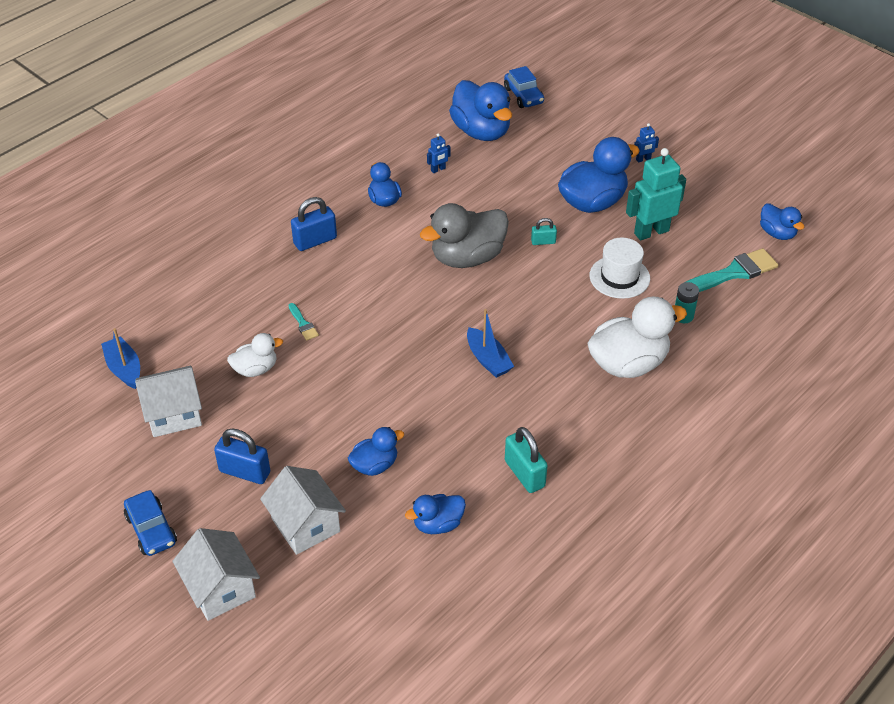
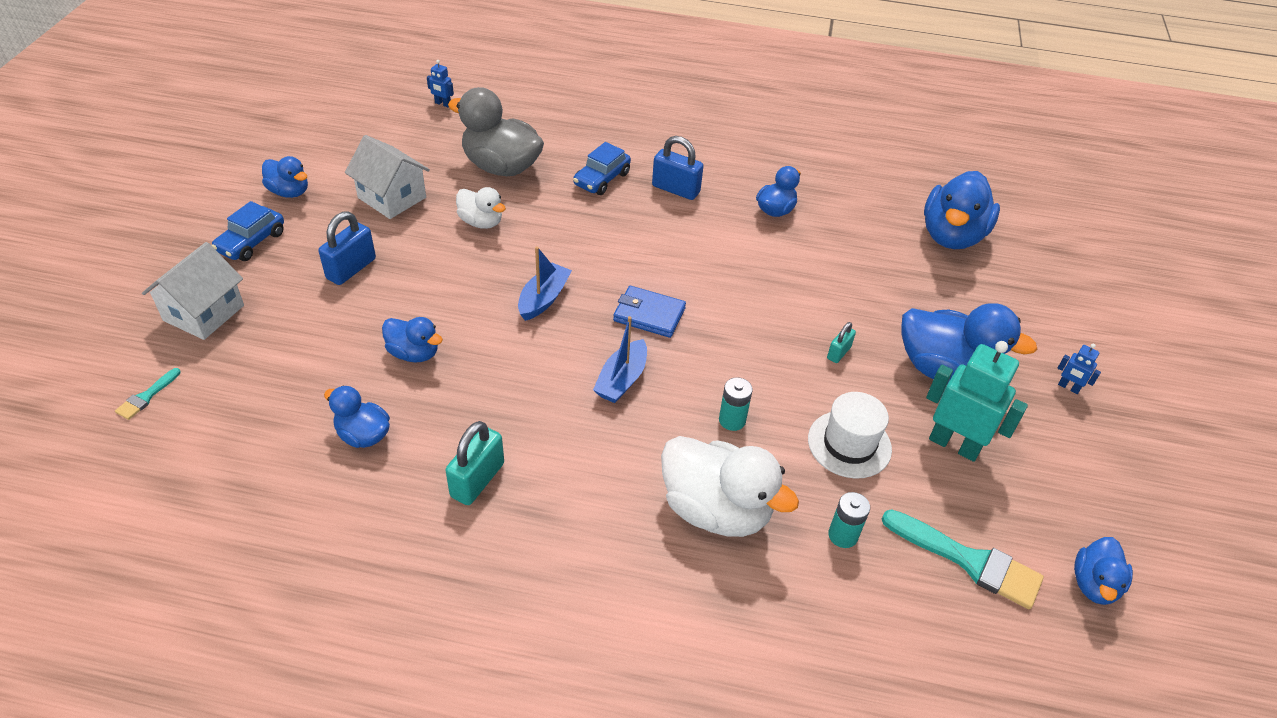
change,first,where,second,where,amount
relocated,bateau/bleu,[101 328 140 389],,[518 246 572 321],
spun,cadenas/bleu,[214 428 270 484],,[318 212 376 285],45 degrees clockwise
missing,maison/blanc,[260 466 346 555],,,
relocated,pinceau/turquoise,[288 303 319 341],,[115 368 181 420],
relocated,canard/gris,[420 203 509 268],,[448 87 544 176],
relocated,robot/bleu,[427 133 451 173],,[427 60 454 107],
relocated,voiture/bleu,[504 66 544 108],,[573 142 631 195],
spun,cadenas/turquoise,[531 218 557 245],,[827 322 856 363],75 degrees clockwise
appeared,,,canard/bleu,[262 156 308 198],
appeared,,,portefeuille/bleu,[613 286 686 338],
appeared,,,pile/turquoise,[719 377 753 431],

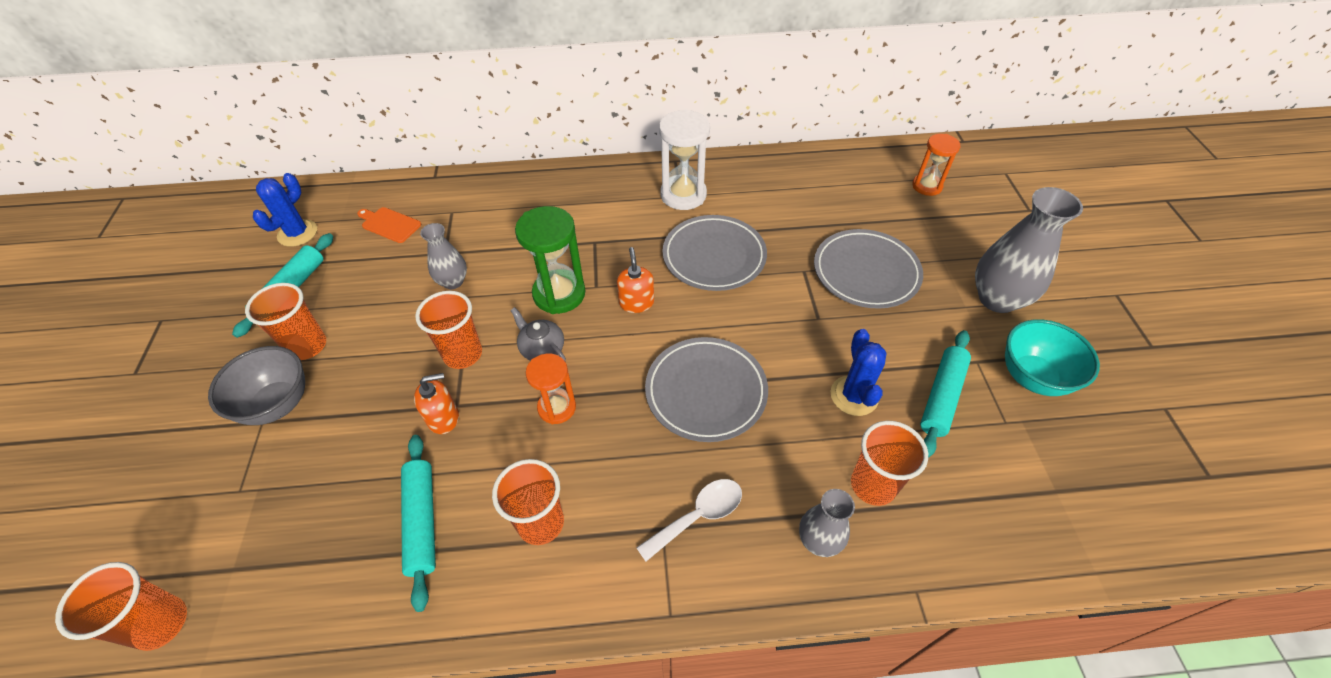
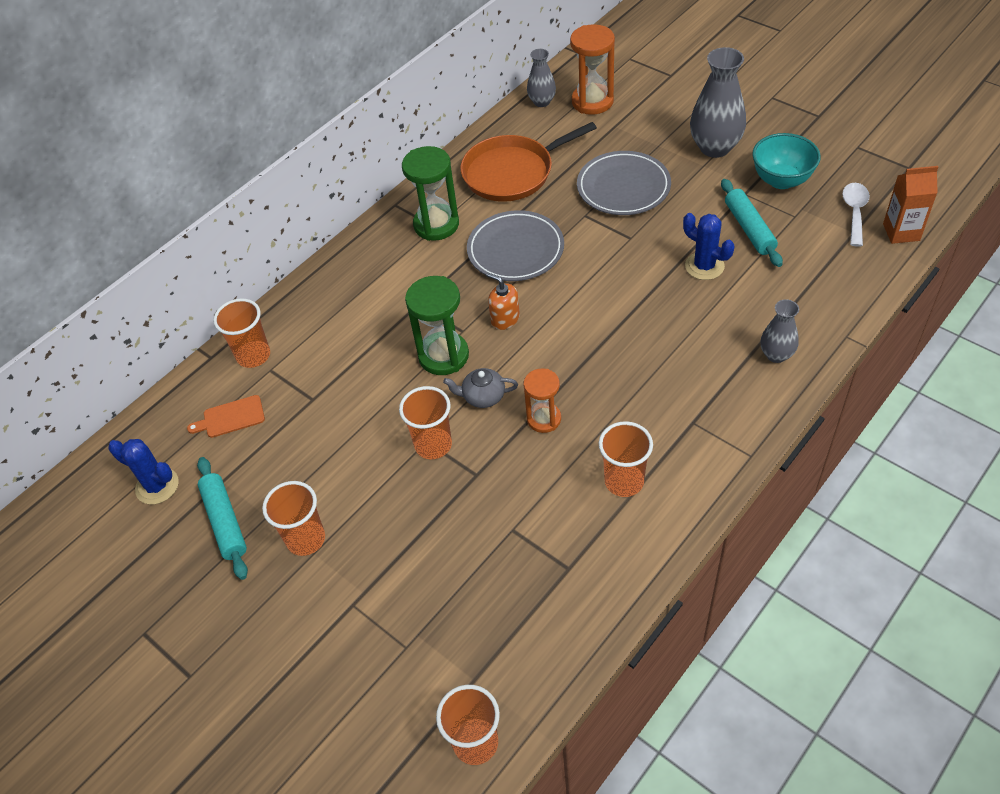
change,first,where,second,where,amount
missing,bol/gris,[208 346 305 425],,,
spun,cactus/bleu,[253 173 317 247],,[109 439 179 504],45 degrees counterclockwise
missing,rouleau à pâtisserie/turquoise,[401 435 436 612],,,
missing,distributeur de savon/orange,[414 373 459 434],,,
relocated,vase/gris,[420 223 467 289],,[527 49 556 107],
relocated,cuillère/blanc,[636 479 742 562],,[842 183 870 247],
missing,assiette/gris,[645 337 768 442],,,
colour,sablier/blanc,[659 109 710 210],sablier/vert,[402 146 459 241],
relocated,gobelet/orange,[851 421 928 506],,[213 298 270 368],
size,sablier/orange,[912 134 960 196],,[570 24 615 115],x1.56
appeared,,,poêle/orange,[460 122 597 202],
appeared,,,brique de lait/orange,[883 166 938 244],

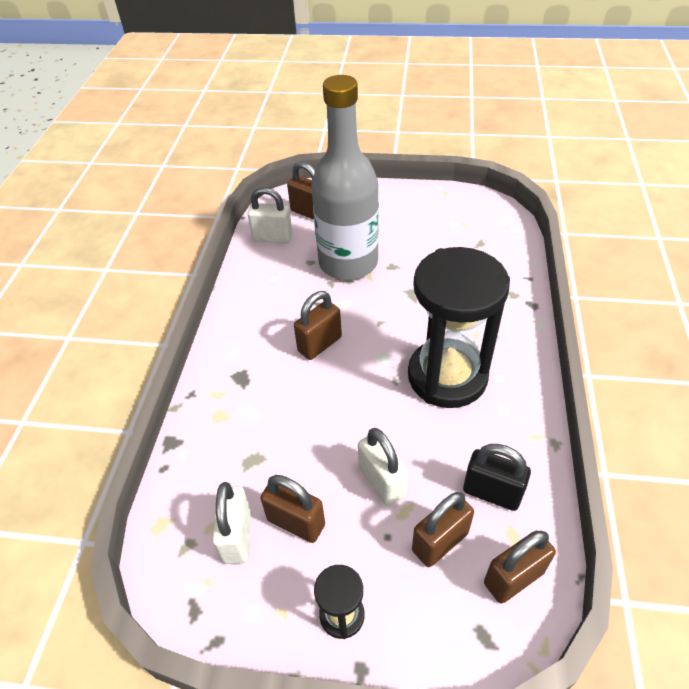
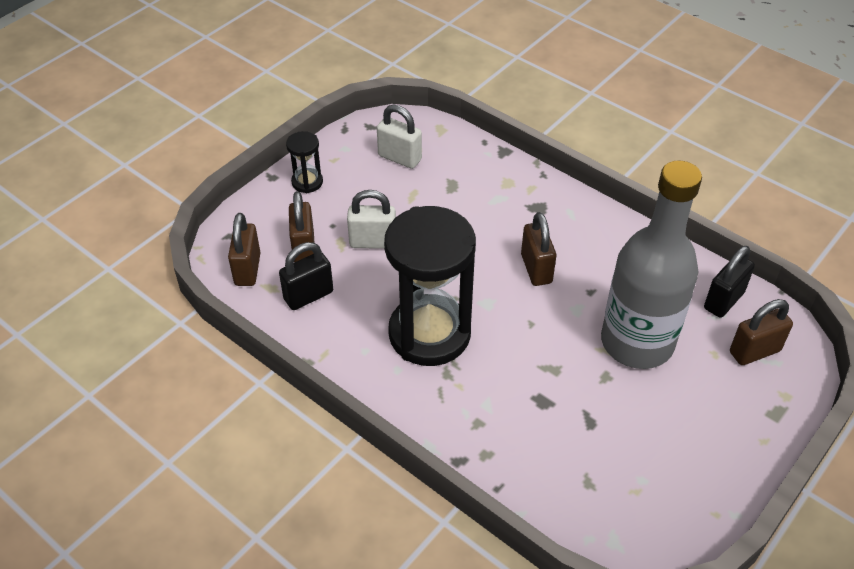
change,first,where,second,where,amount
colour,cadenas/blanc,[248 187 293 244],cadenas/noir,[704 246 755 318],
missing,cadenas/marron,[260 475 325 543],,,

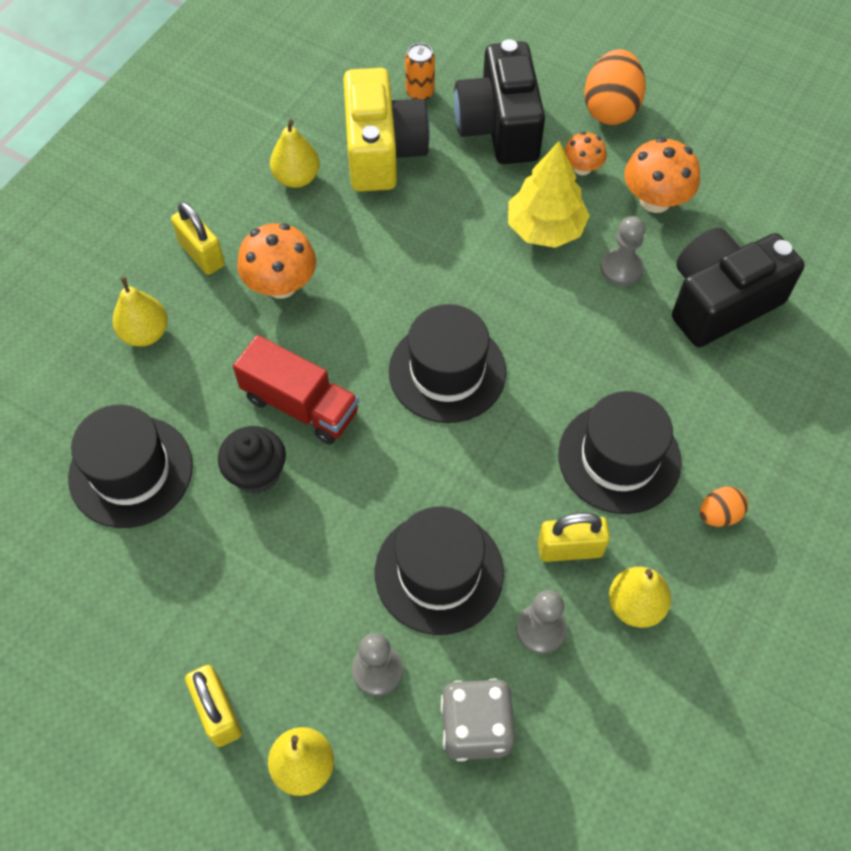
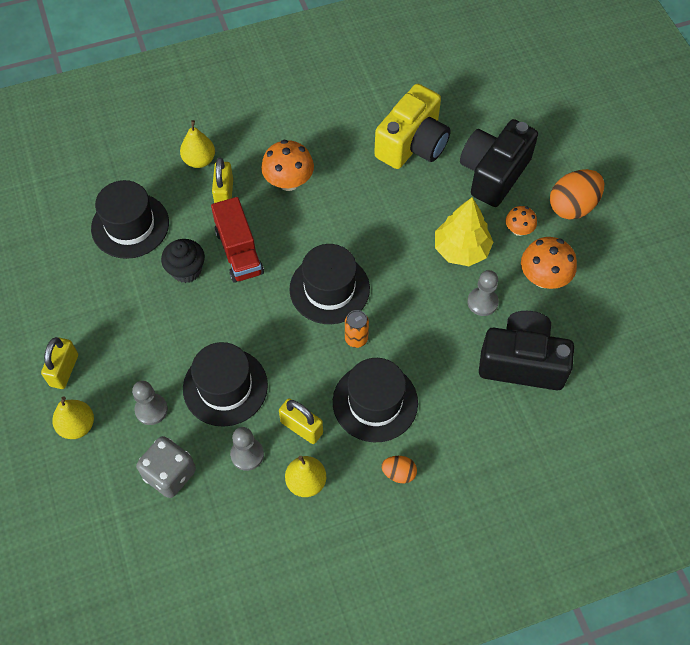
change,first,where,second,where,amount
relocated,cadenas/jaune,[171 202 225 275],,[212 158 233 203],
missing,poire/jaune,[270 120 320 188],,,
relocated,canette/orange,[405 43 435 100],,[345 310 369 348],

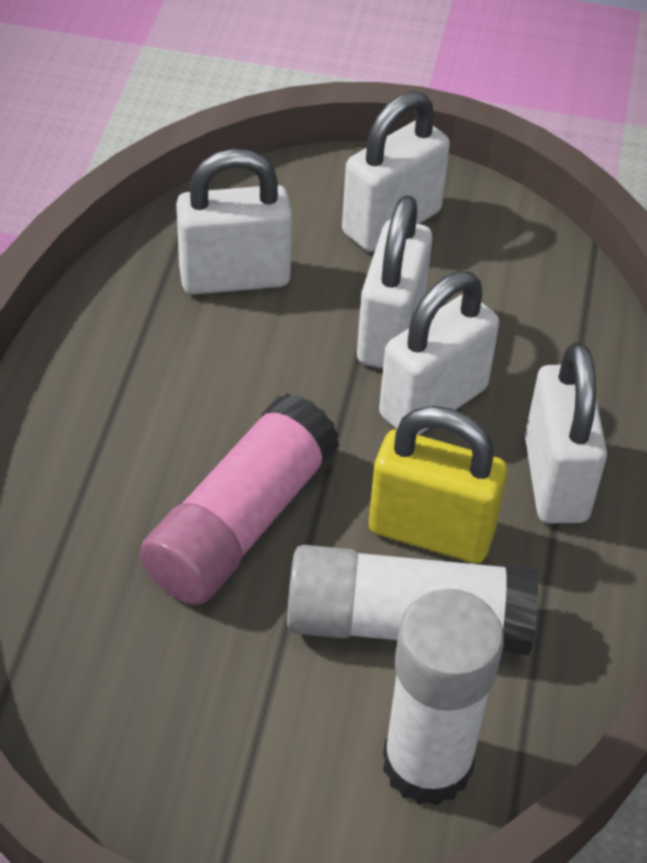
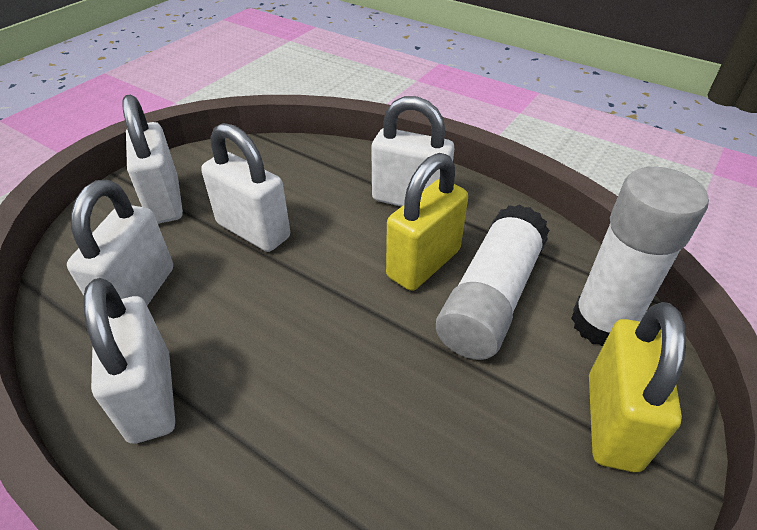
change,first,where,second,where,amount
missing,bâton de colle/rose,[140 393 339 605],,,
relocated,cadenas/blanc,[379 271 499 435],,[83 278 175 444],
appeared,,,cadenas/jaune,[589 302 686 472],

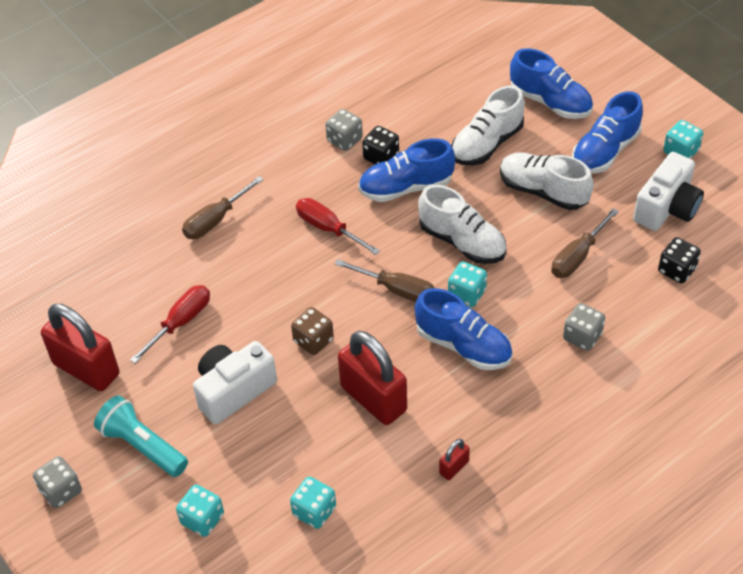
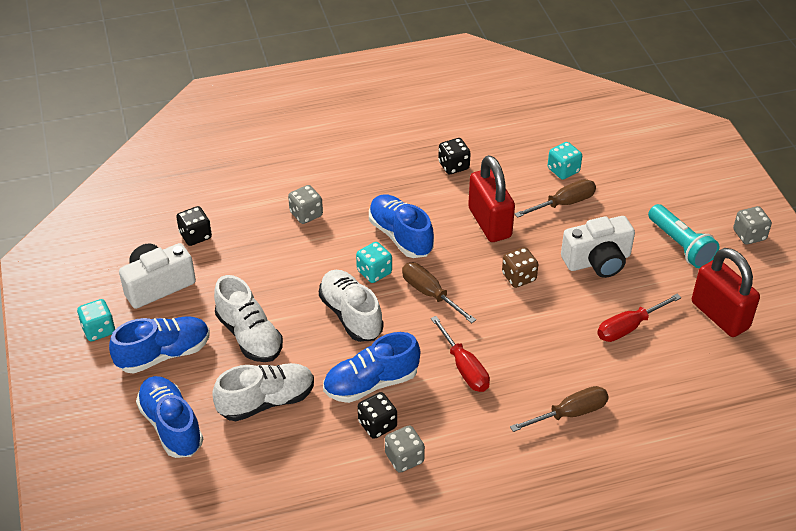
change,first,where,second,where,amount
missing,dé/turquoise,[176 485 224 537],,,
spun,chaussure/bleu,[358 138 455 202],,[323 332 420 403],150 degrees clockwise
exchanged,cadenas/rouge,[439 439 470 480],dé/noir,[438 138 471 174],
relocated,tournevis/marron,[551 208 619 278],,[514 179 596 218],

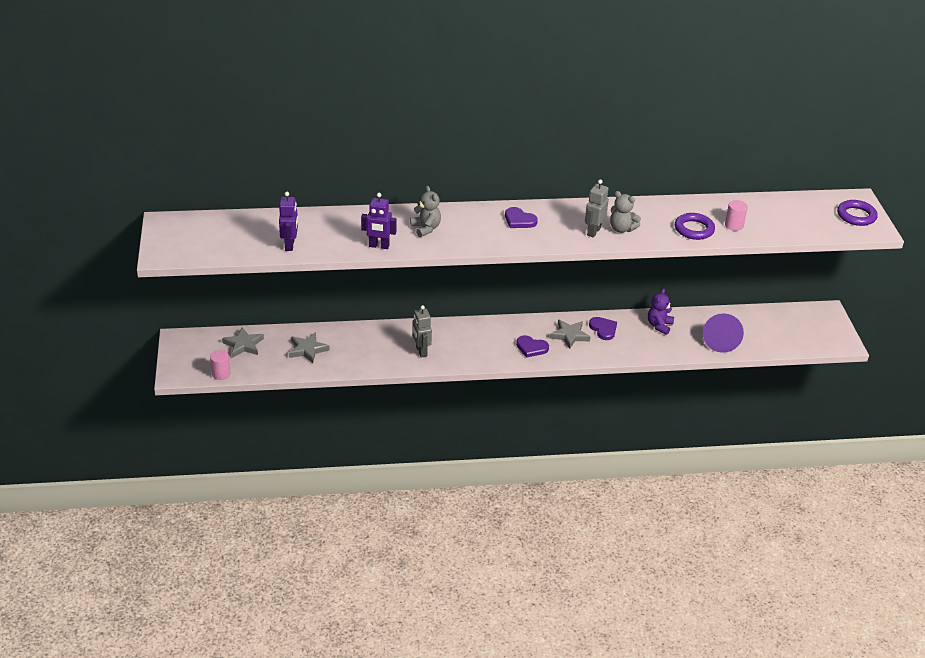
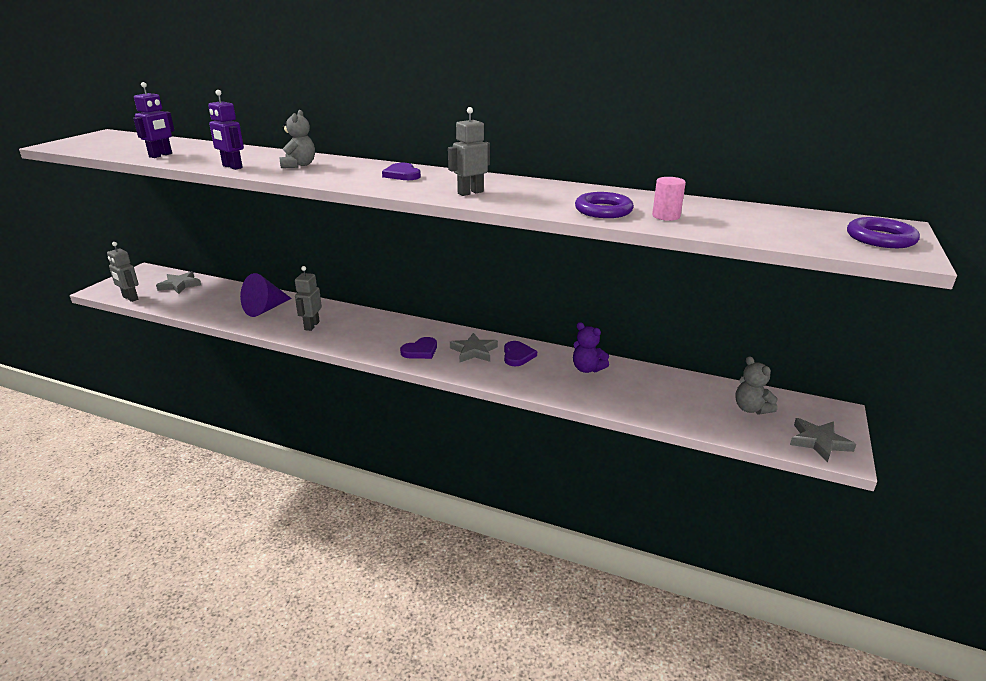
change,first,where,second,where,amount
exchanged,cylindre/rose,[210 350 230 380],robot/gris,[107 242 139 302],
relocated,étoile/gris,[289 332 330 363],,[790 418 856 462],
spun,cœur/violet,[516 335 549 358],,[400 337 437 359],90 degrees counterclockwise
relocated,ours en peluche/gris,[610 191 641 233],,[735 356 778 415],
spun,ours en peluche/violet,[648 288 674 335],,[573 322 609 373],105 degrees counterclockwise
relocated,cône/violet,[703 313 744 353],,[240 273 292 317],

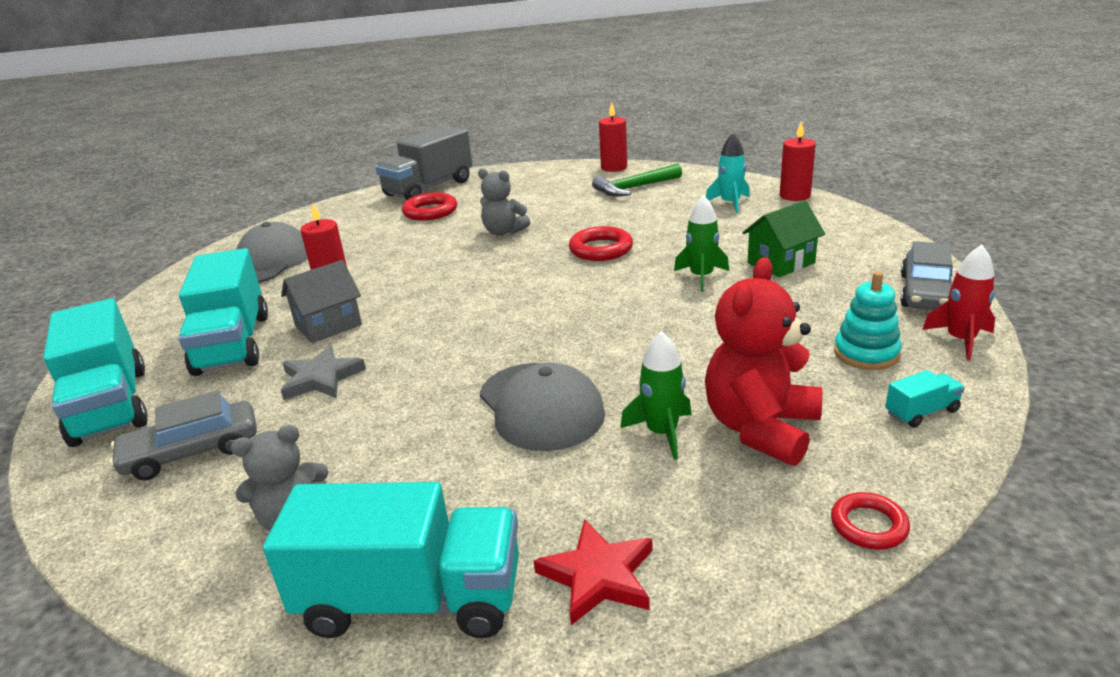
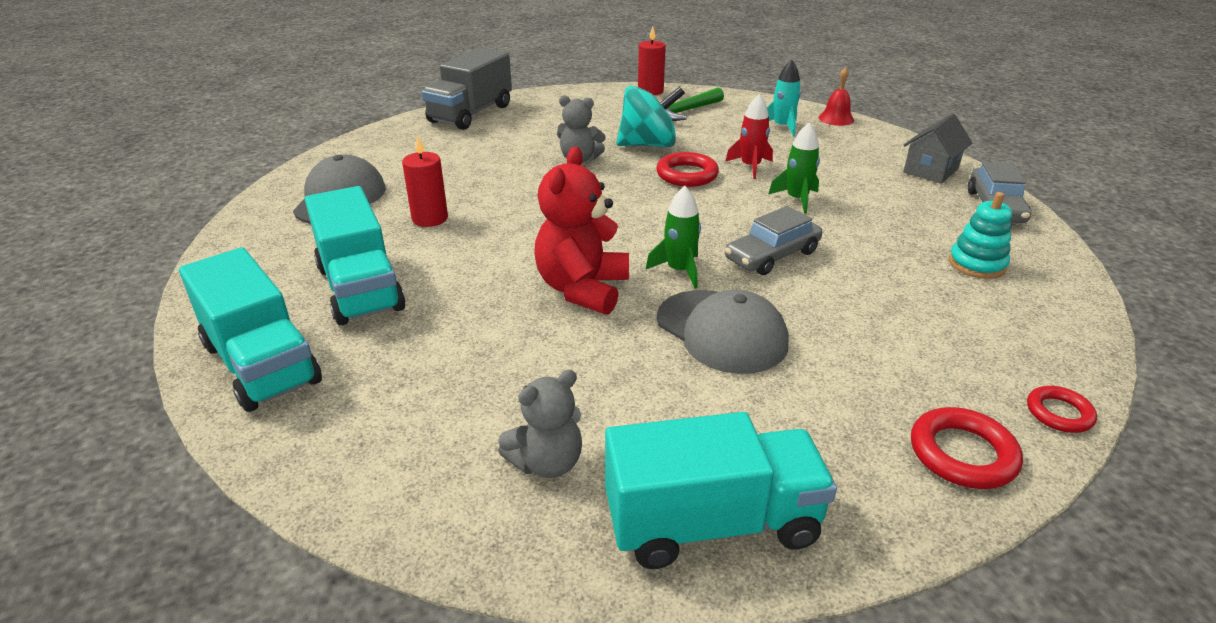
change,first,where,second,where,amount
relocated,voiture/gris,[109 390 257 480],,[725 206 822 275],
relocated,maison/gris,[281 260 362 343],,[903 114 973 184],
missing,étoile/gris,[281 345 366 400],,,
relocated,anneau/rouge,[402 192 457 221],,[911 407 1023 489],
missing,étoile/rouge,[534 519 653 625],,,
relocated,fusée/vert,[620 331 691 460],,[646 186 701 288],
relocated,ours en peluche/rouge,[705 257 823 466],,[534 146 629 315],
missing,maison/vert,[743 200 825 277],,,
exchanged,bougie/rouge,[780 122 816 201],cloche/rouge,[819 67 854 126],
missing,camion/turquoise,[885 370 965 428],,,
relocated,fusée/rouge,[922 245 995 361],,[725 94 773 179],
appeared,,,toupie/turquoise,[616 86 685 147],

